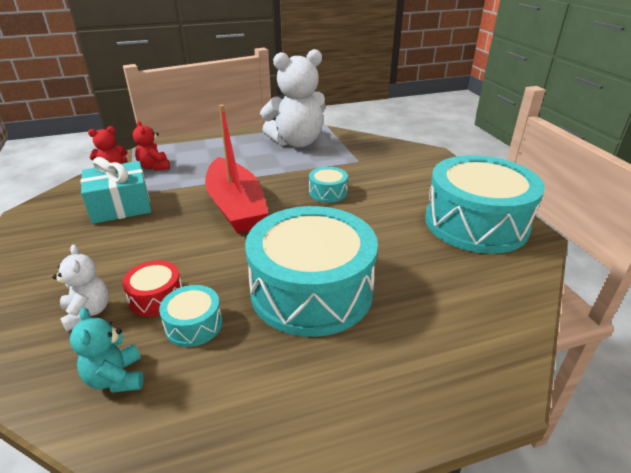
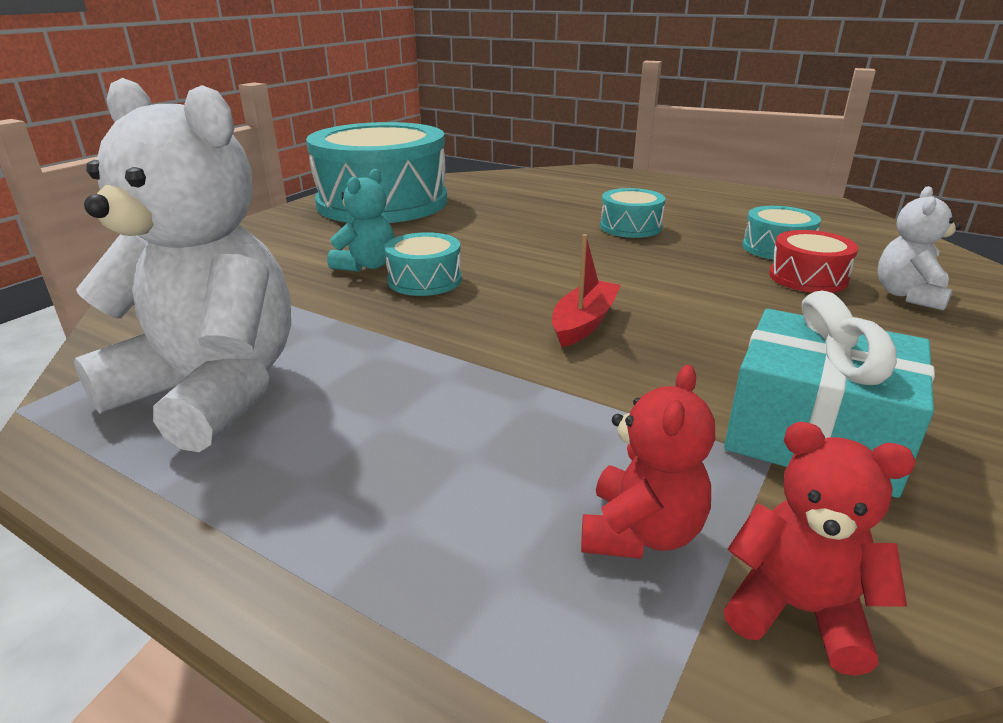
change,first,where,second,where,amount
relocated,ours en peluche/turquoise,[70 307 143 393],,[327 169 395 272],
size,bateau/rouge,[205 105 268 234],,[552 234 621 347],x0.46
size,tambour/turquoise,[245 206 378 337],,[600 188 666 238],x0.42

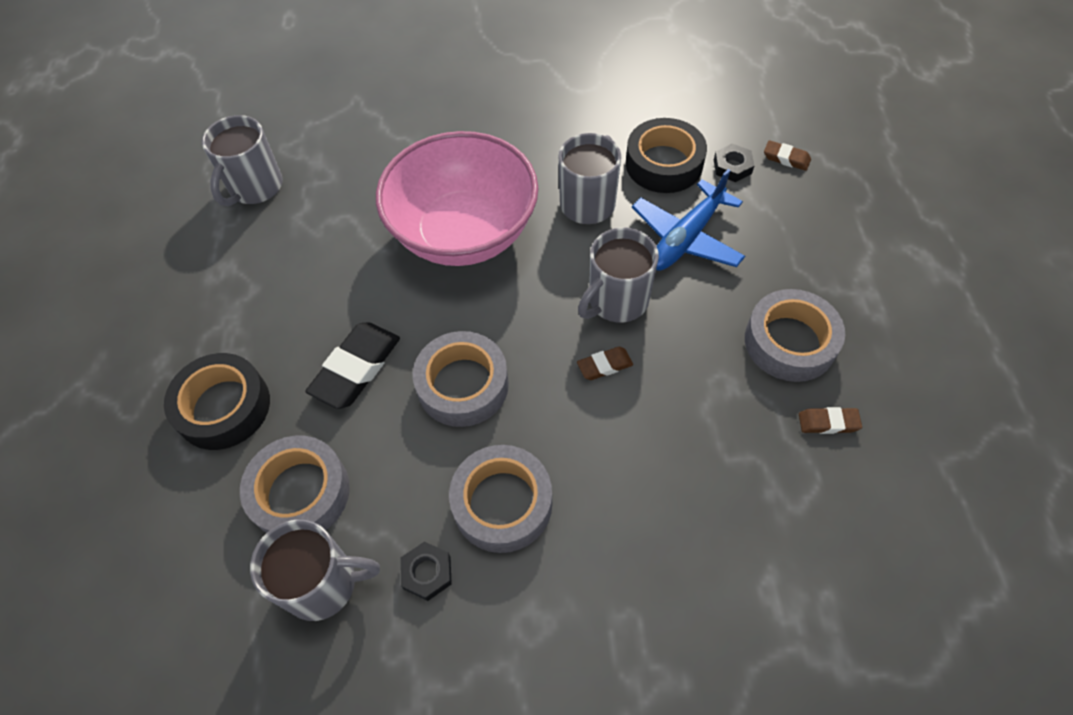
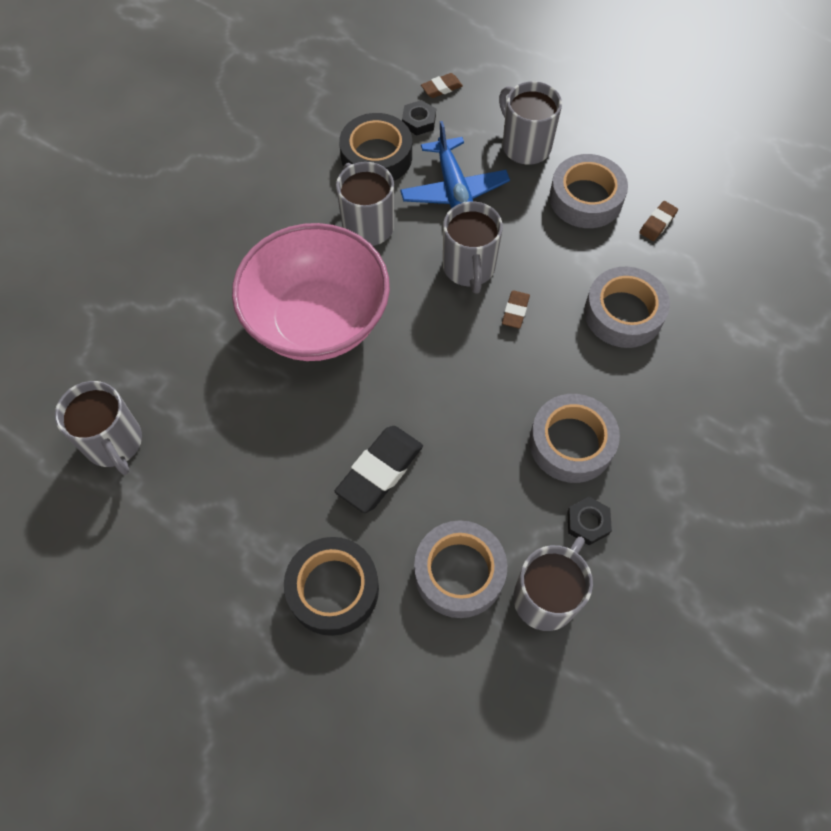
change,first,where,second,where,amount
spun,gomme/noir,[306 322 400 409],,[335 426 423 513],60 degrees clockwise
relocated,ruban adhésif/gris,[413 331 509 427],,[584 267 670 348],
appeared,,,tasse/gris,[499 81 562 165],

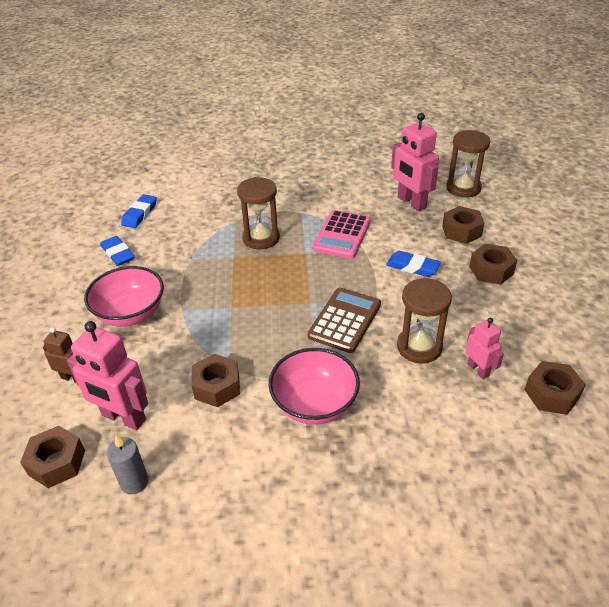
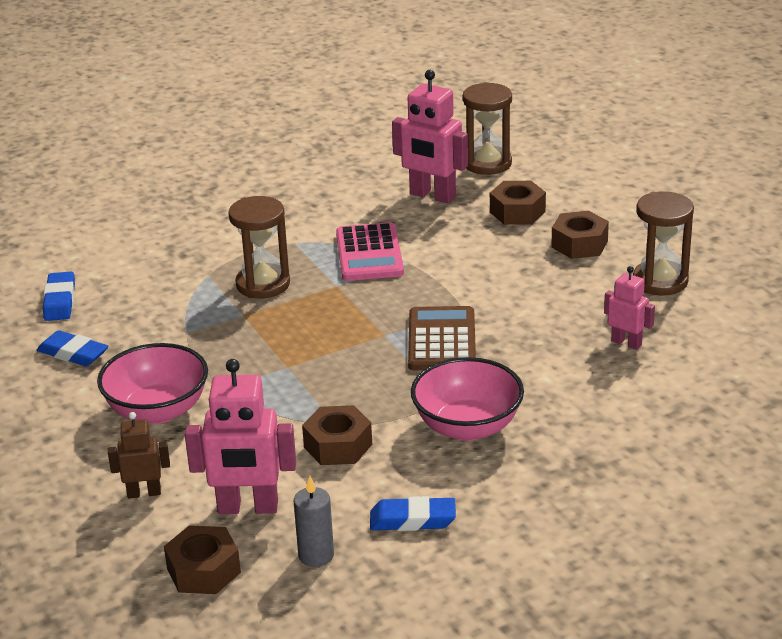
change,first,where,second,where,amount
relocated,gomme/bleu,[386 251 441 277],,[370 496 456 531],
relocated,sablier/marron,[397 278 452 363],,[633 191 694 295],
missing,écrou/marron,[524 361 586 415],,,

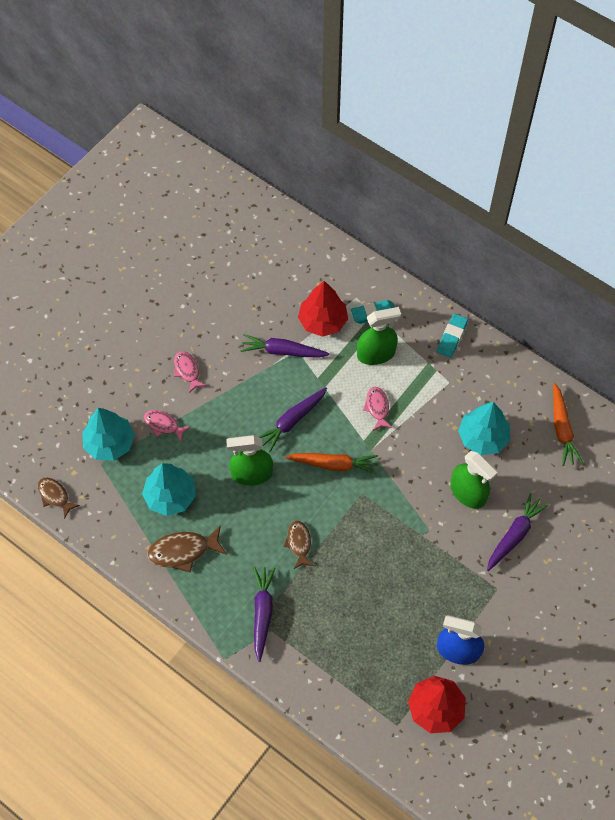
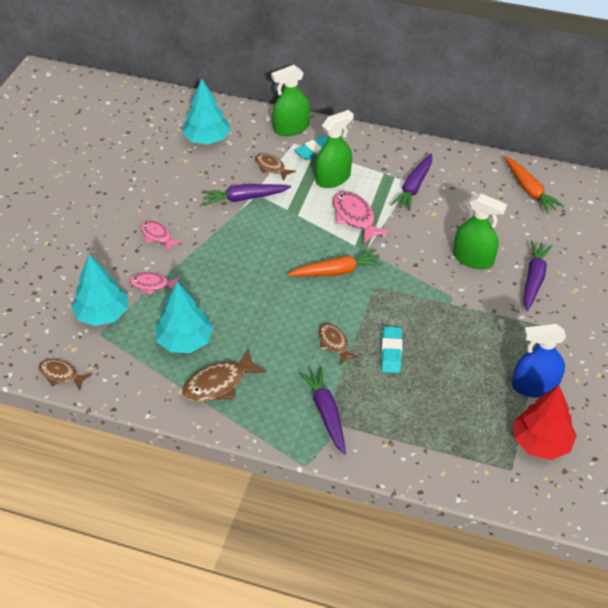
change,first,where,second,where,amount
relocated,vaporisateur/vert,[226 435 273 486],,[271 65 310 136],
relocated,carotte/violet,[259 387 327 452],,[390 153 432 211],
exchanged,arbre/rouge,[298 281 348 337],poisson/marron,[255 153 296 181],
size,poisson/rose,[363 387 392 431],,[333 191 390 244],x1.55
relocated,gomme/turquoise,[437 314 468 358],,[381 326 402 373],
relocated,arbre/turquoise,[458 402 510 455],,[182 79 231 144],

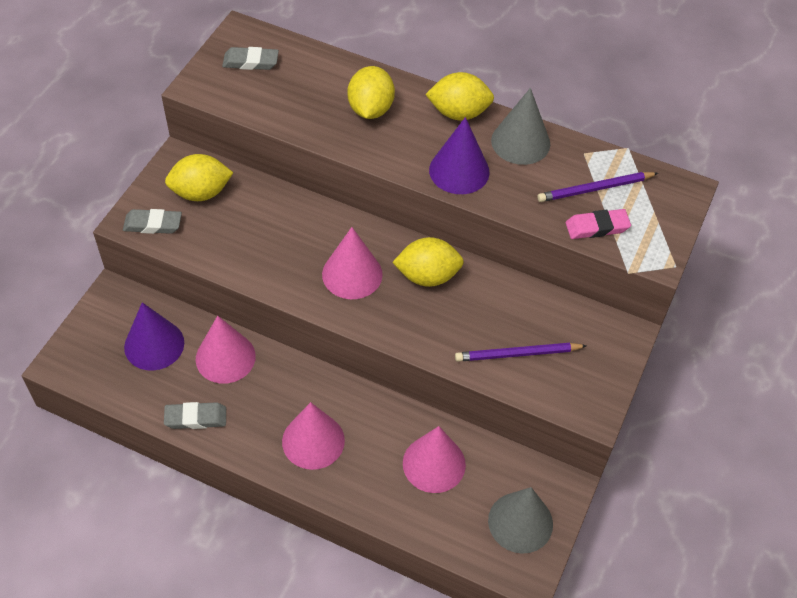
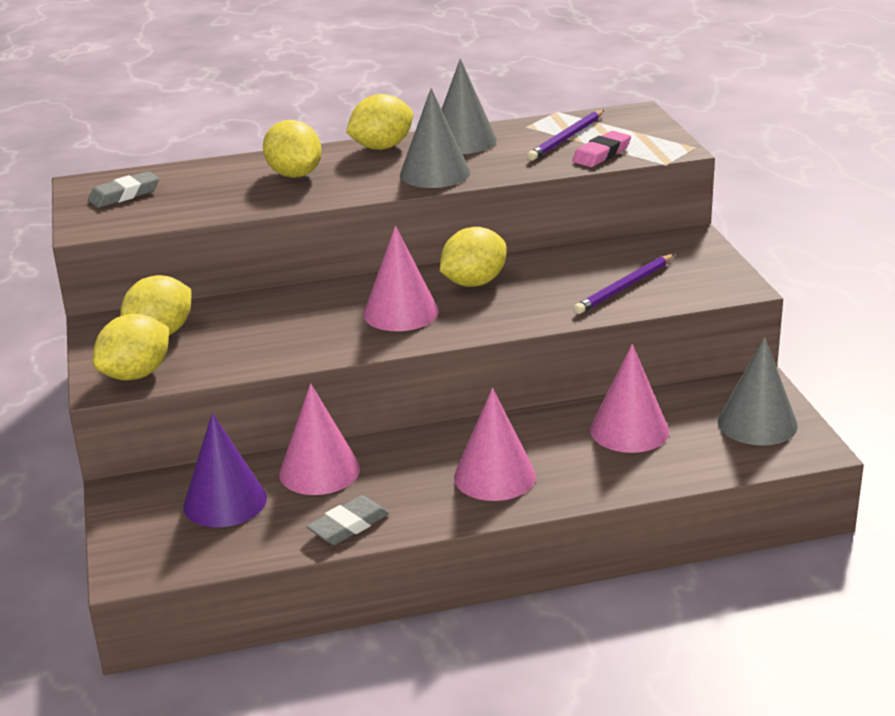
change,first,where,second,where,amount
exchanged,gomme/gris,[123 209 182 234],citron/jaune,[93 314 169 380],
colour,cône/violet,[429 117 489 194],cône/gris,[400 88 470 188],

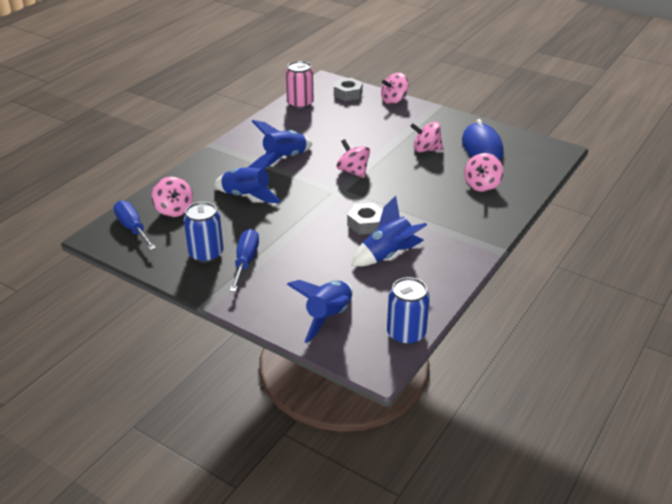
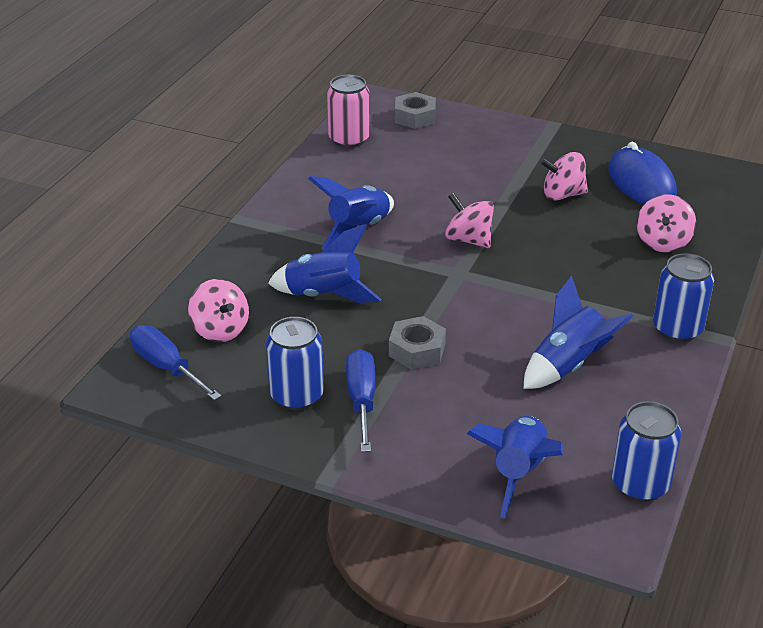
change,first,where,second,where,amount
relocated,écrou/gris,[347 203 383 235],,[389 316 446 369],
missing,toupie/rose,[381 73 409 104],,,
appeared,,,canette/bleu,[653 253 714 342],

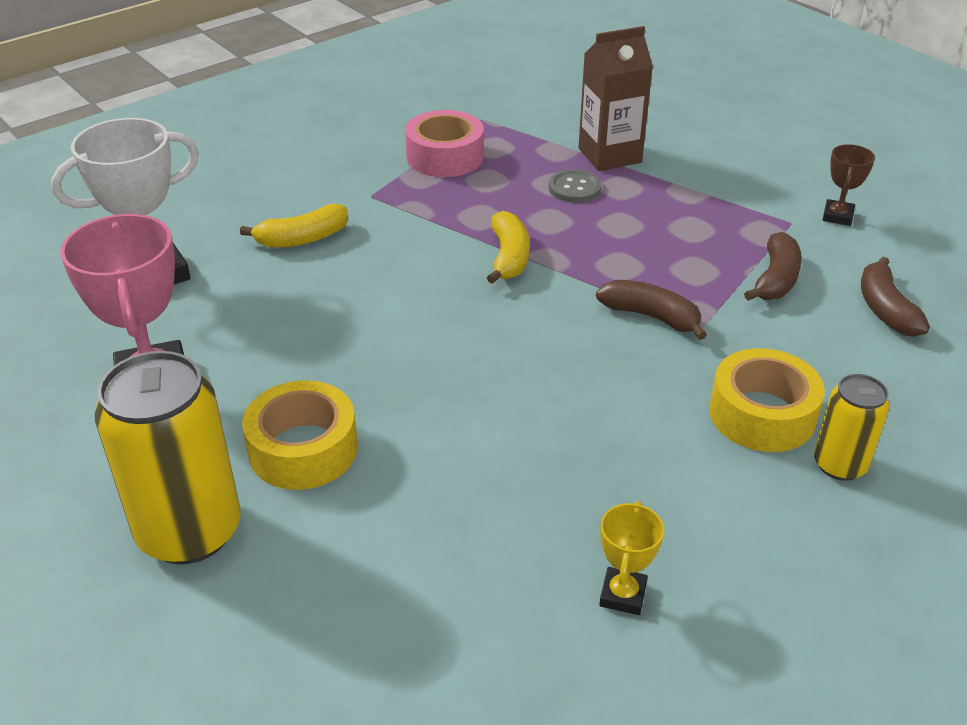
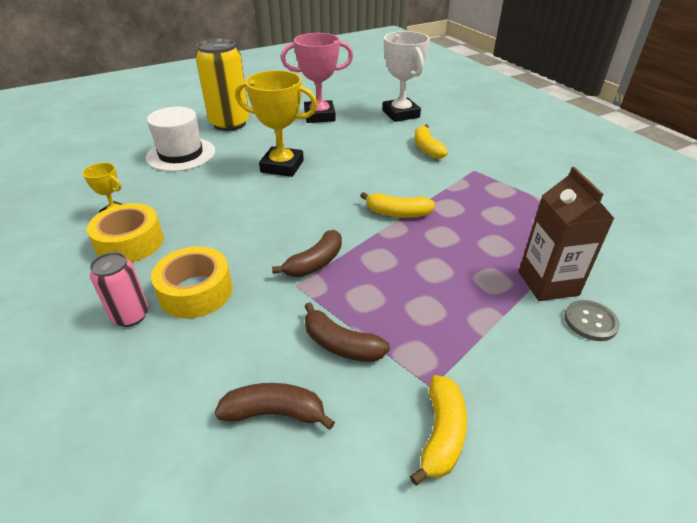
change,first,where,second,where,amount
relocated,ruban adhésif/jaune,[242 380 358 490],,[87 203 164 262],
missing,ruban adhésif/rose,[405 110 484 177],,,
relocated,bouton/gris,[548 169 601 203],,[564 300 620 341],
colour,canette/jaune,[814 374 890 481],canette/rose,[90 252 149 327],
exchanged,trophée/marron,[823 144 875 226],banane/jaune,[410 375 467 485],
appeared,,,chapeau/blanc,[146 107 215 172],
appeared,,,trophée/jaune,[235 70 318 177],

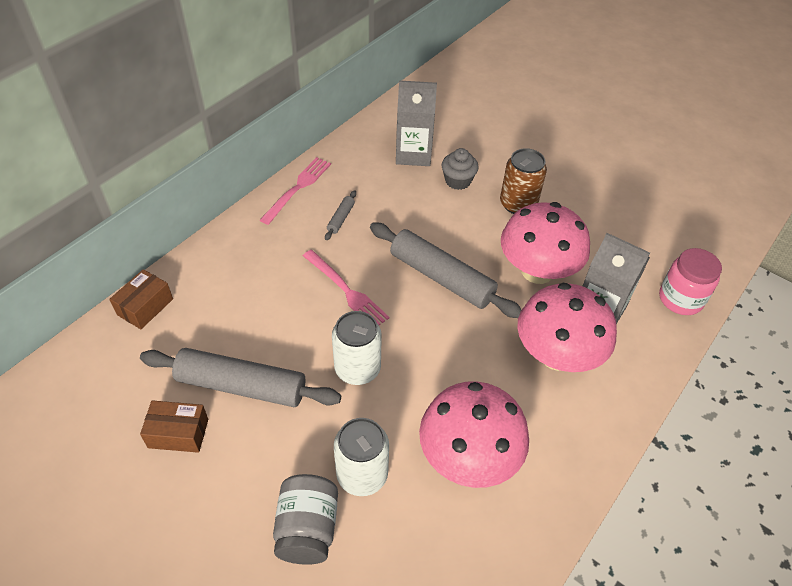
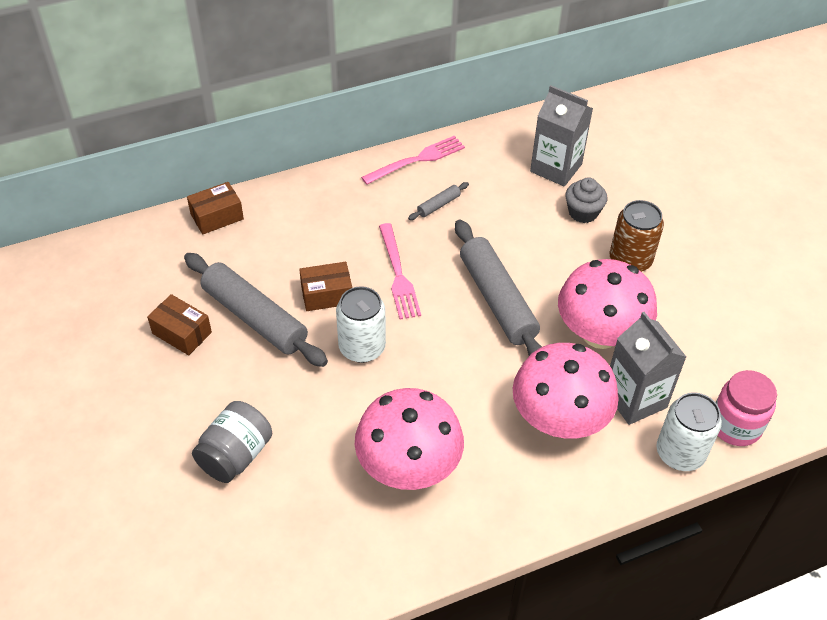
change,first,where,second,where,amount
relocated,canette/blanc,[334 418 389 496],,[656 393 722 471],
appeared,,,boîte/marron,[299 262 352 311],

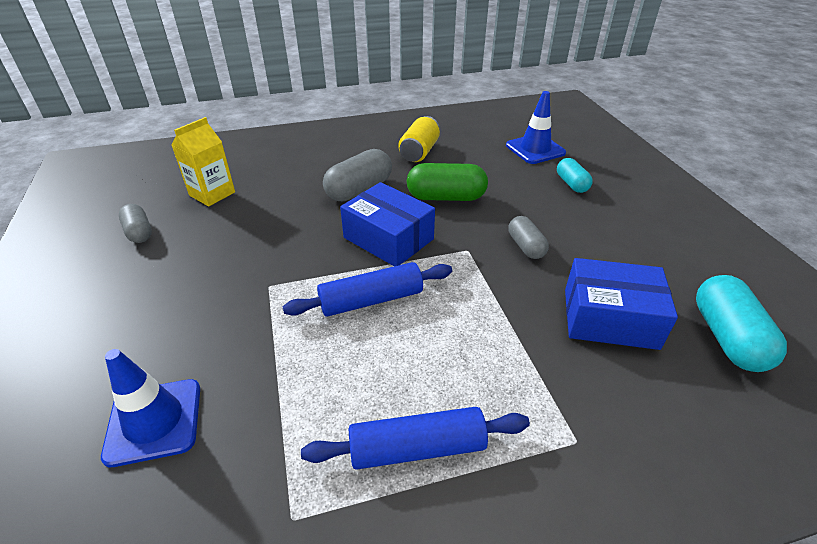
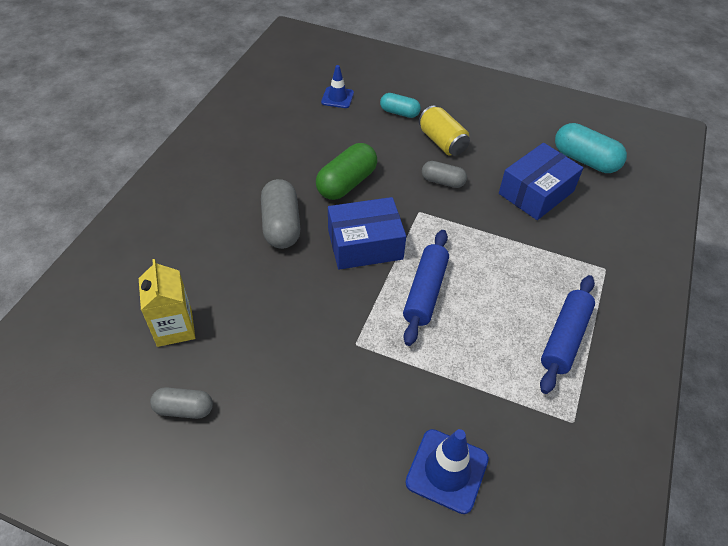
change,first,where,second,where,amount
relocated,canette/jaune,[398 116 440 162],,[419 105 470 156],
size,cône de chantier/bleu,[506 91 566 164],,[321 65 354 108],x0.65

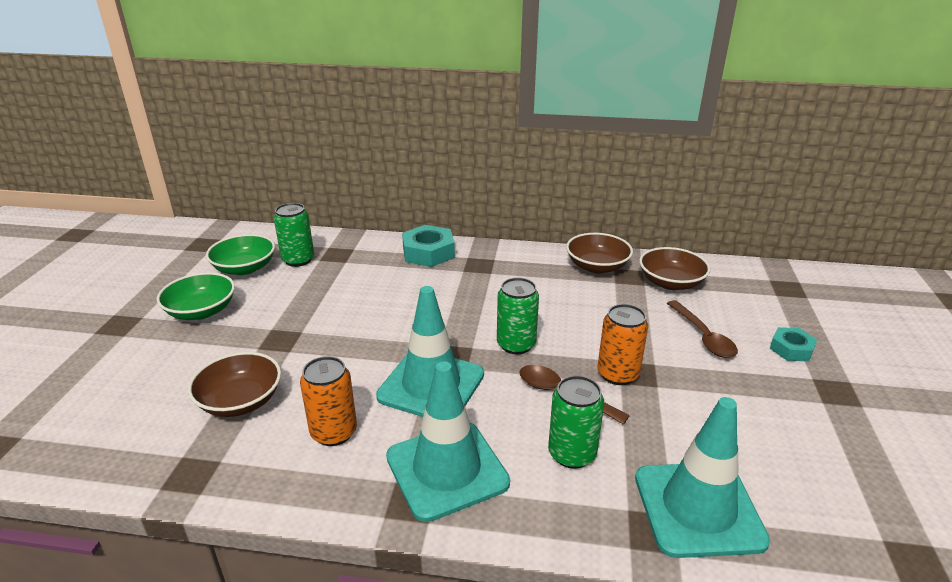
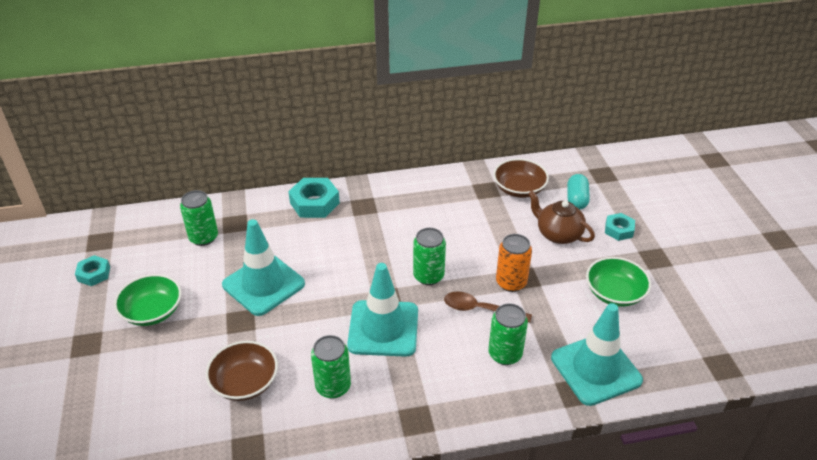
change,first,where,second,where,amount
relocated,bol/vert,[206 234 275 275],,[586 257 651 307],
colour,canette/orange,[300 356 357 446],canette/vert,[311 335 351 399],
relocated,cône de chantier/turquoise,[386 361 510 522],,[222 219 305 316],
missing,bol/marron,[566 233 633 273],,,
exchanged,cuillère/marron,[667 300 738 358],théière/marron,[528 191 595 244],
appeared,,,écrou/turquoise,[75 255 110 286],
appeared,,,gélule/turquoise,[567 174 590 210],

